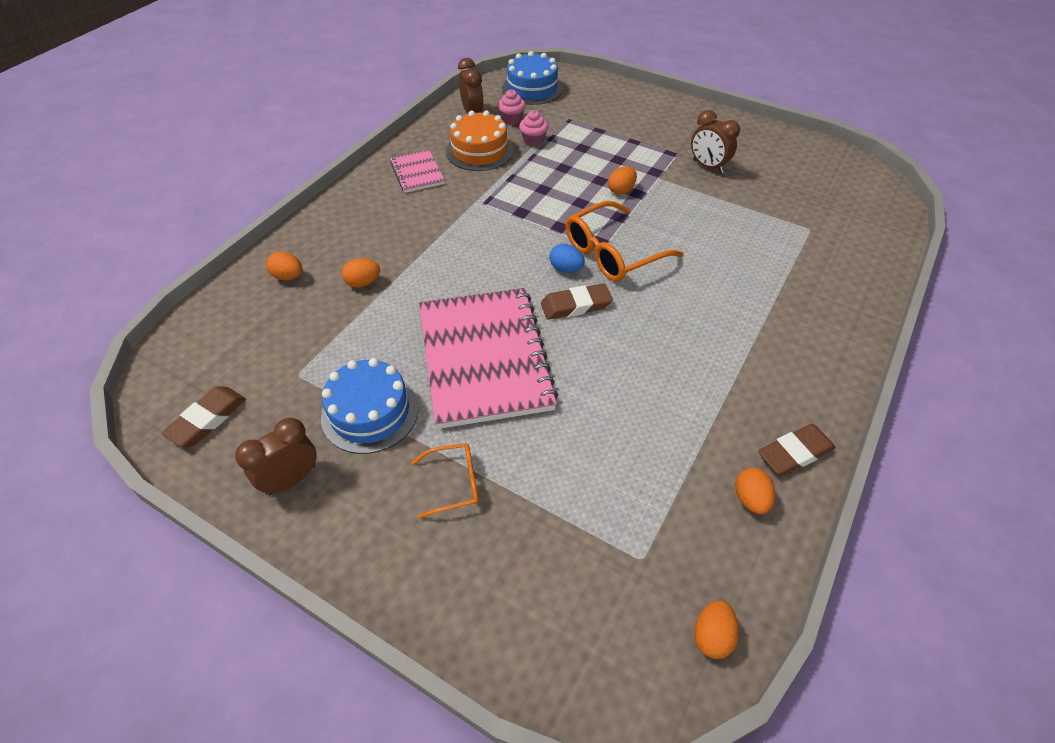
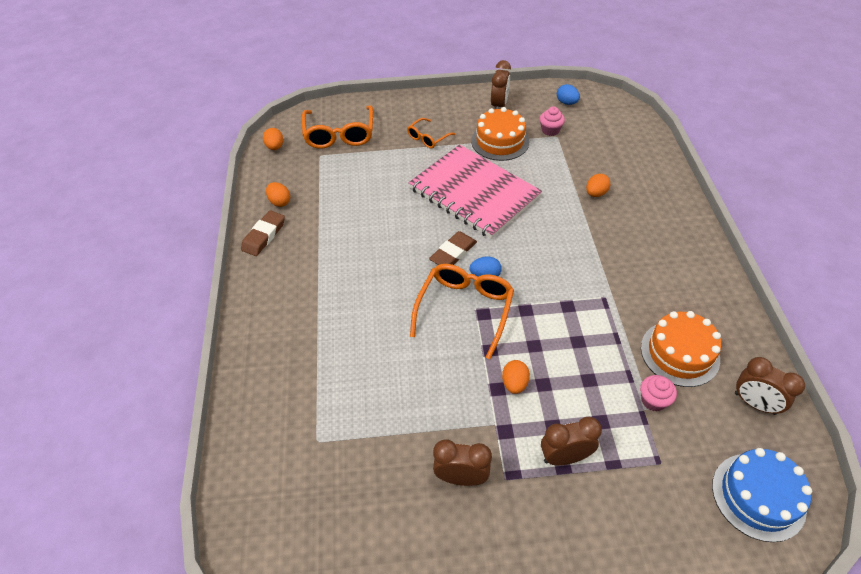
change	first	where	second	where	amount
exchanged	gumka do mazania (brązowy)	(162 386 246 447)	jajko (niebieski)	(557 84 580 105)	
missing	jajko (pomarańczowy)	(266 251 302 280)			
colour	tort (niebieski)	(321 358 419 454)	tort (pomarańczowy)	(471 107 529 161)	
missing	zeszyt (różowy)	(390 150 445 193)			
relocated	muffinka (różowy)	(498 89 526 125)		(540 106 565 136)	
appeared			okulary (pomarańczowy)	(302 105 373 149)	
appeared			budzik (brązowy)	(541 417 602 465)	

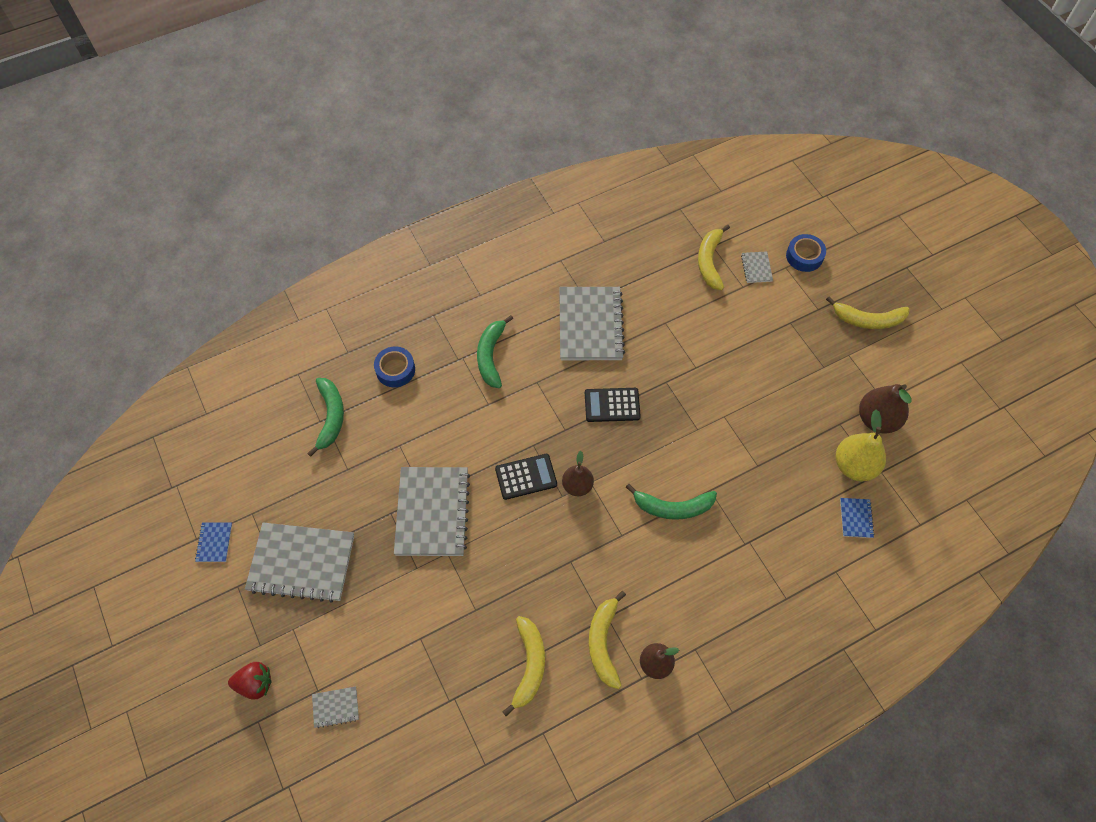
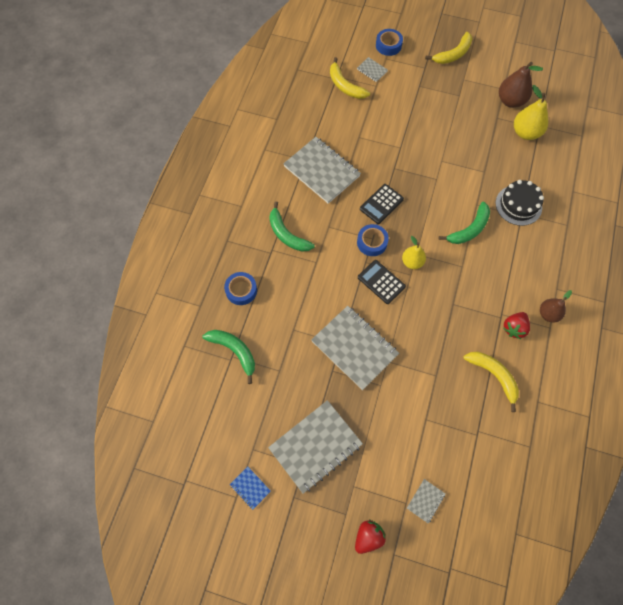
change	first	where	second	where	amount
spun	kalkulator (czarny)	(495 454 557 500)		(358 260 406 304)	75 degrees counterclockwise
colour	gruszka (brązowy)	(562 451 594 496)	gruszka (żółty)	(402 236 426 269)	
exchanged	banan (żółty)	(589 591 626 689)	truskawka (czerwony)	(503 312 530 339)	
missing	zeszyt (niebieski)	(840 498 875 538)			
appeared			taśma klejąca (niebieski)	(357 224 389 256)	
appeared			tort (czarny)	(496 180 544 226)	

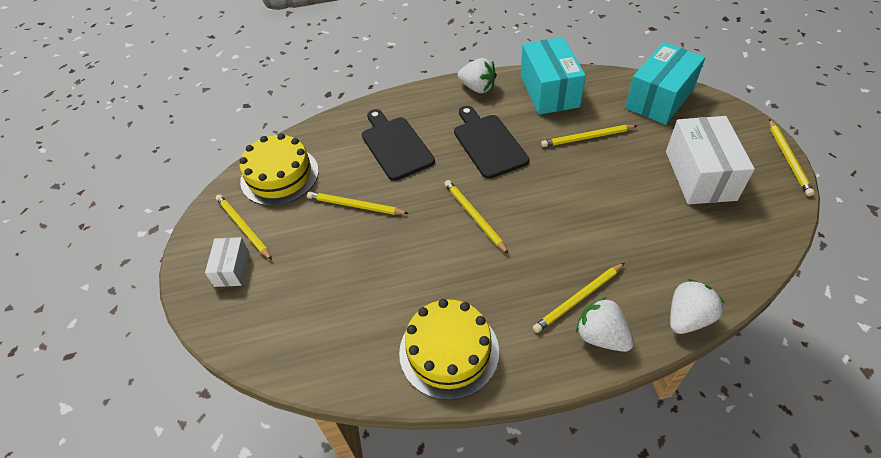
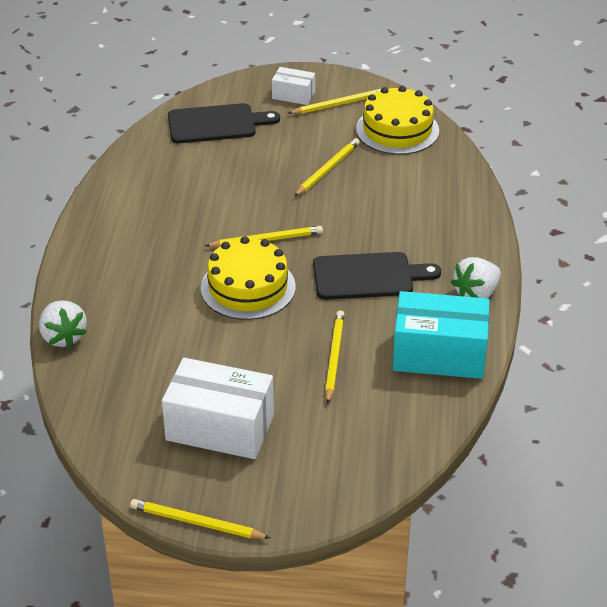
change	first	where	second	where	amount
relocated	deska do krojenia (czarny)	(362 109 435 181)		(168 103 280 143)	
relocated	tort (żółty)	(399 299 499 400)		(201 236 296 320)	
missing	ołówek (żółty)	(533 263 624 333)			
missing	truskawka (biały)	(576 297 634 352)			
missing	pudełko (turkusowy)	(625 42 705 125)			

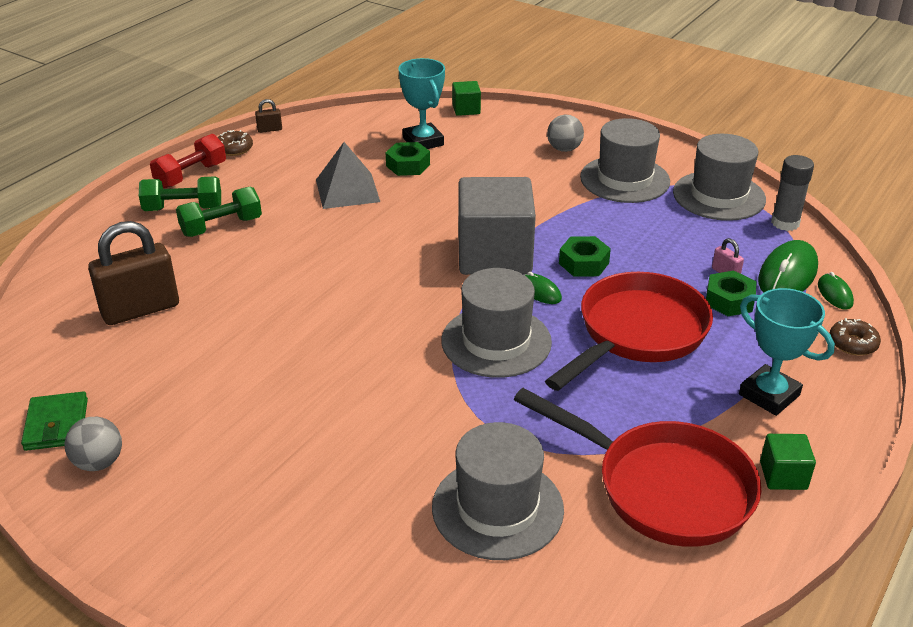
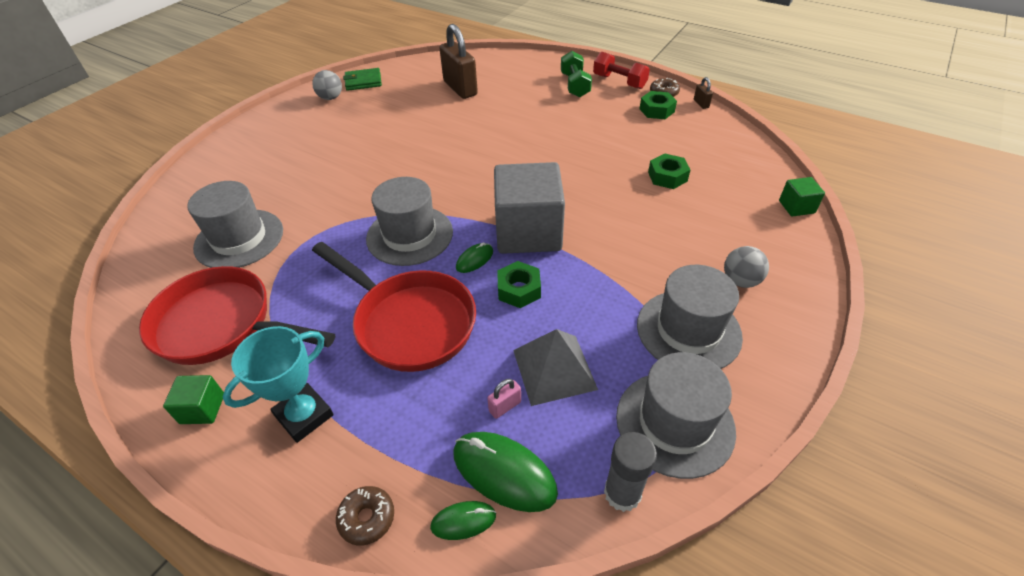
change	first	where	second	where	amount
missing	hantel (zielony)	(176 187 262 237)			
relocated	piramida (szary)	(316 142 380 209)		(513 329 598 406)	
missing	puchar (turkusowy)	(398 58 445 149)			
spun	patelnia (czerwony)	(514 388 762 547)		(139 266 335 365)	75 degrees clockwise
relocated	nakrętka (zielony)	(706 270 757 316)		(639 91 677 119)	

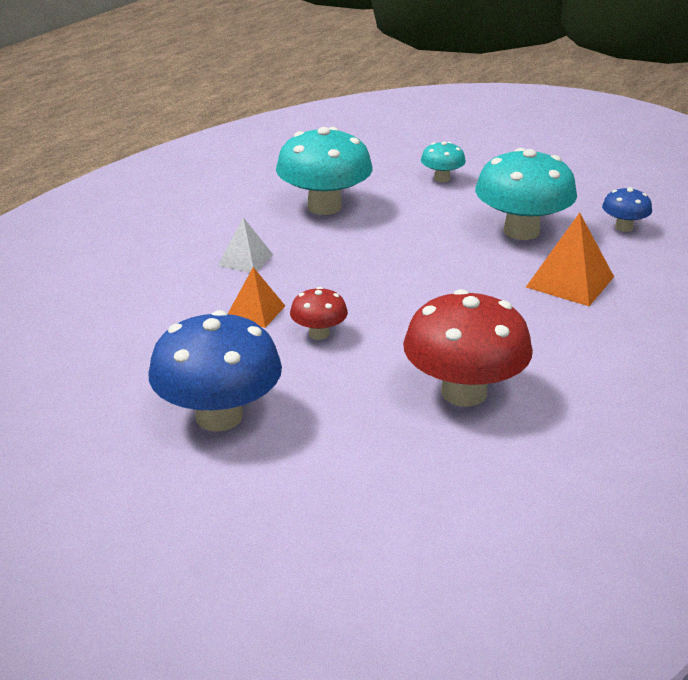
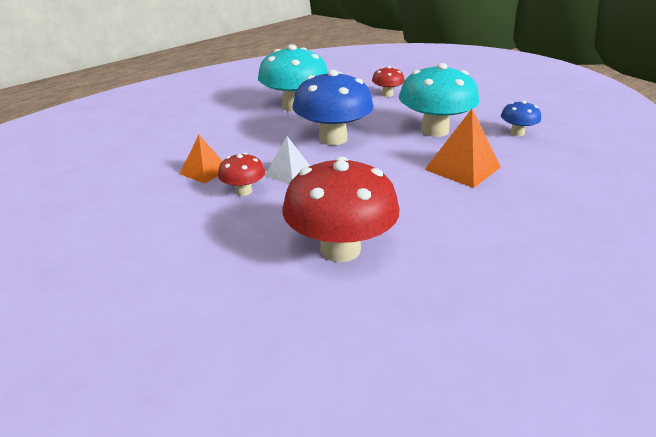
change	first	where	second	where	amount
relocated	grzyb (niebieski)	(148 310 282 432)		(292 70 374 145)	
relocated	piramida (biały)	(218 217 273 273)		(265 136 310 184)	
colour	grzyb (turkusowy)	(421 141 466 182)	grzyb (czerwony)	(372 66 405 97)	

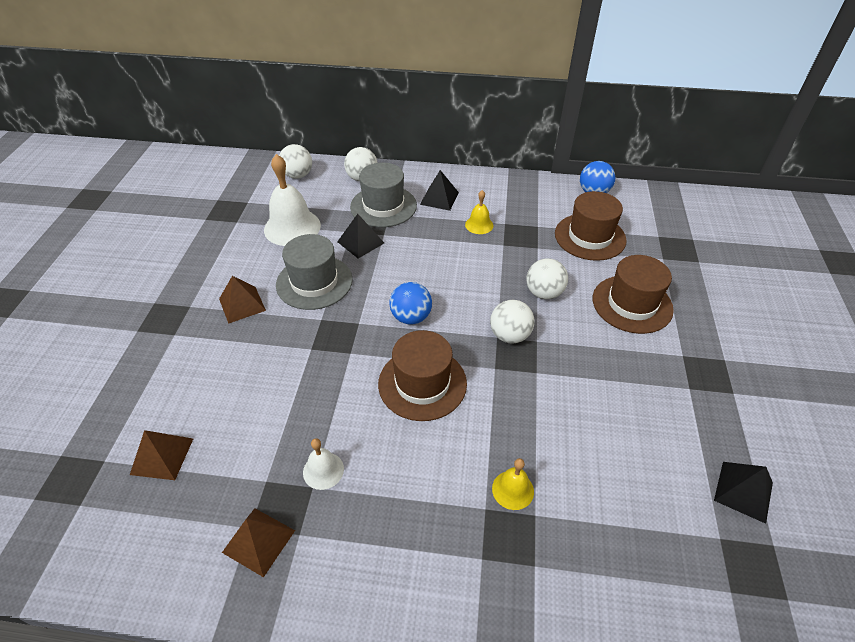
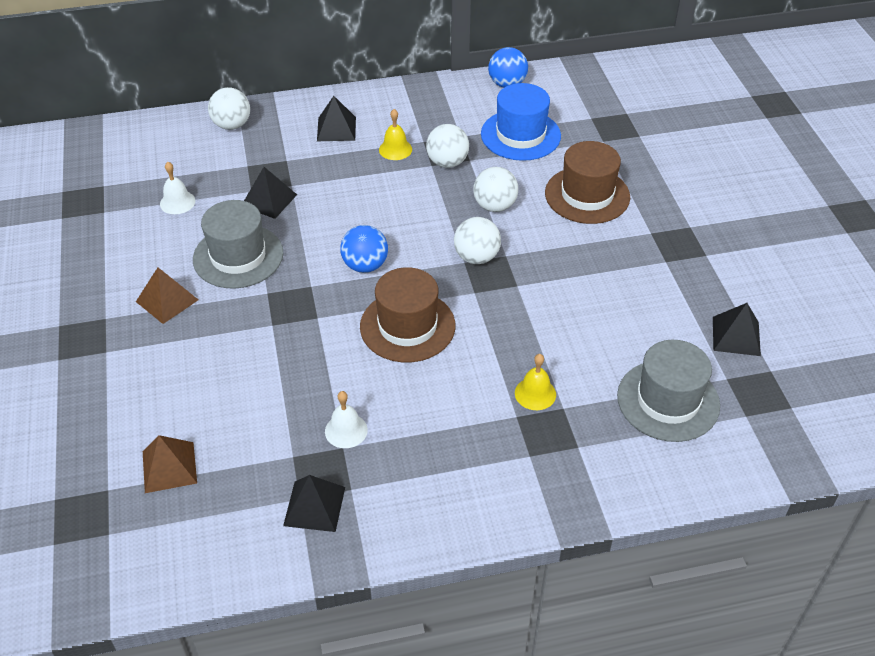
change	first	where	second	where	amount
colour	piramida (brązowy)	(222 509 295 577)	piramida (czarny)	(283 475 345 532)	
size	dzwonek (biały)	(264 154 321 246)		(160 162 195 214)	x0.51
relocated	piłka (biały)	(279 144 312 179)		(426 124 469 168)	
relocated	kapelusz (szary)	(350 162 417 227)		(617 340 720 442)	
colour	kapelusz (brązowy)	(555 191 627 261)	kapelusz (niebieski)	(481 83 561 161)	

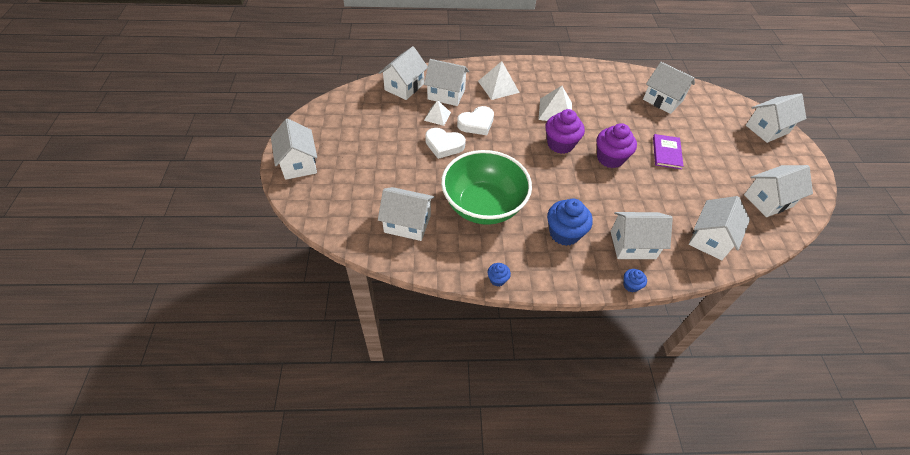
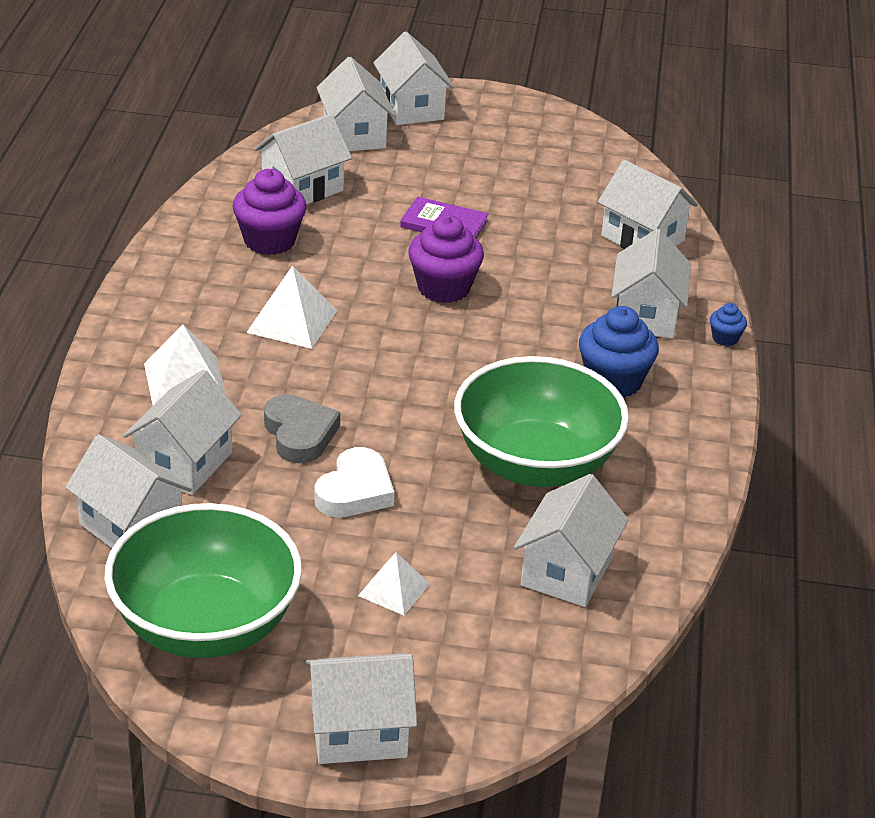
change	first	where	second	where	amount
relocated	piramida (biały)	(424 100 451 126)		(358 552 430 616)	
colour	serce (biały)	(457 106 494 135)	serce (szary)	(264 394 340 463)	
missing	muffinka (niebieski)	(488 263 511 286)			
relocated	muffinka (fioletowy)	(546 109 585 154)		(233 169 307 255)	
relocated	domek (biały)	(744 165 813 217)		(317 57 395 151)	
appeared			miska (zielony)	(105 503 302 658)	

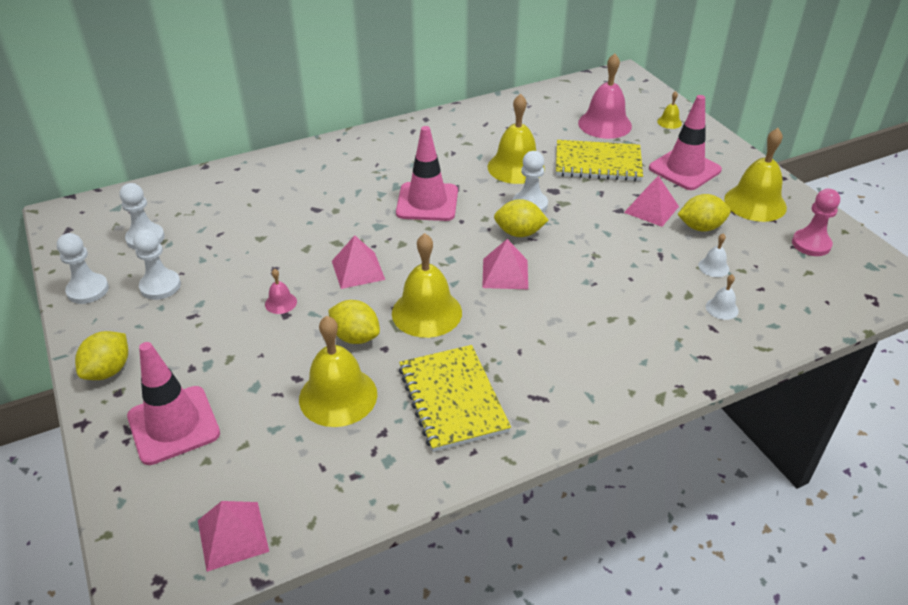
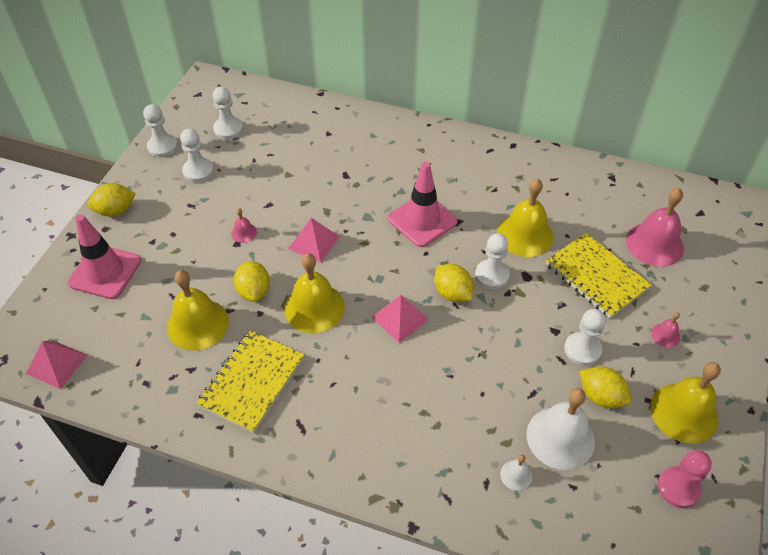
change	first	where	second	where	amount
exchanged	piramida (różowy)	(624 175 679 227)	pionek (biały)	(564 309 606 366)	
exchanged	pachołek (różowy)	(649 95 722 190)	dzwonek (różowy)	(651 312 680 347)	
missing	dzwonek (żółty)	(657 91 682 129)			
size	dzwonek (biały)	(698 233 729 277)		(526 388 595 470)	x2.19

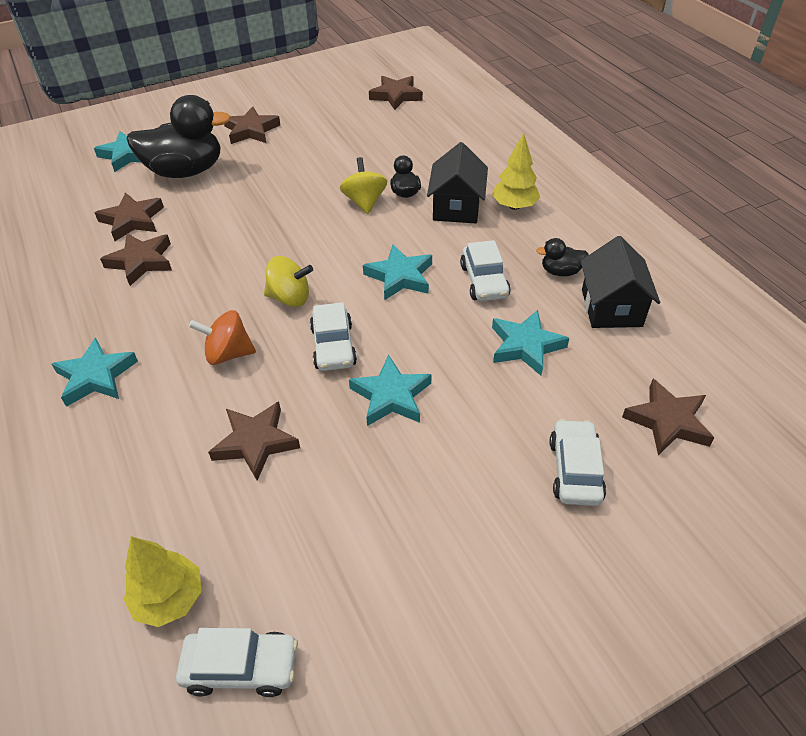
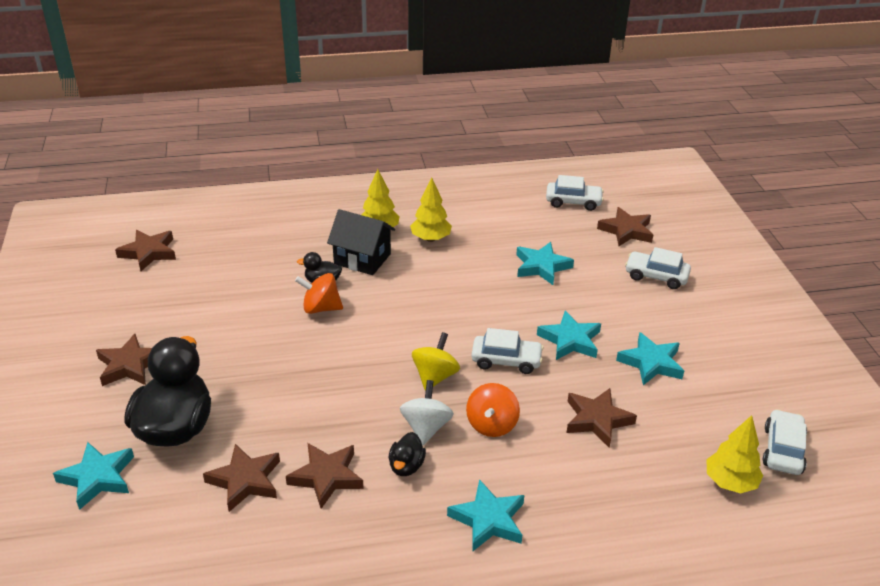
change	first	where	second	where	amount
colour	bączek (żółty)	(340 157 387 214)	bączek (pomarańczowy)	(295 273 343 314)	
relocated	gwiazda (turkusowy)	(363 245 432 300)		(616 332 684 385)	
relocated	samochód (biały)	(460 240 511 301)		(546 175 604 211)	
relocated	kaczka (czarny)	(536 238 589 276)		(389 432 426 476)	
missing	domek (czarny)	(581 236 660 328)			
appeared			bączek (biały)	(400 380 454 445)	
appeared			drzewko (żółty)	(410 177 452 242)	

